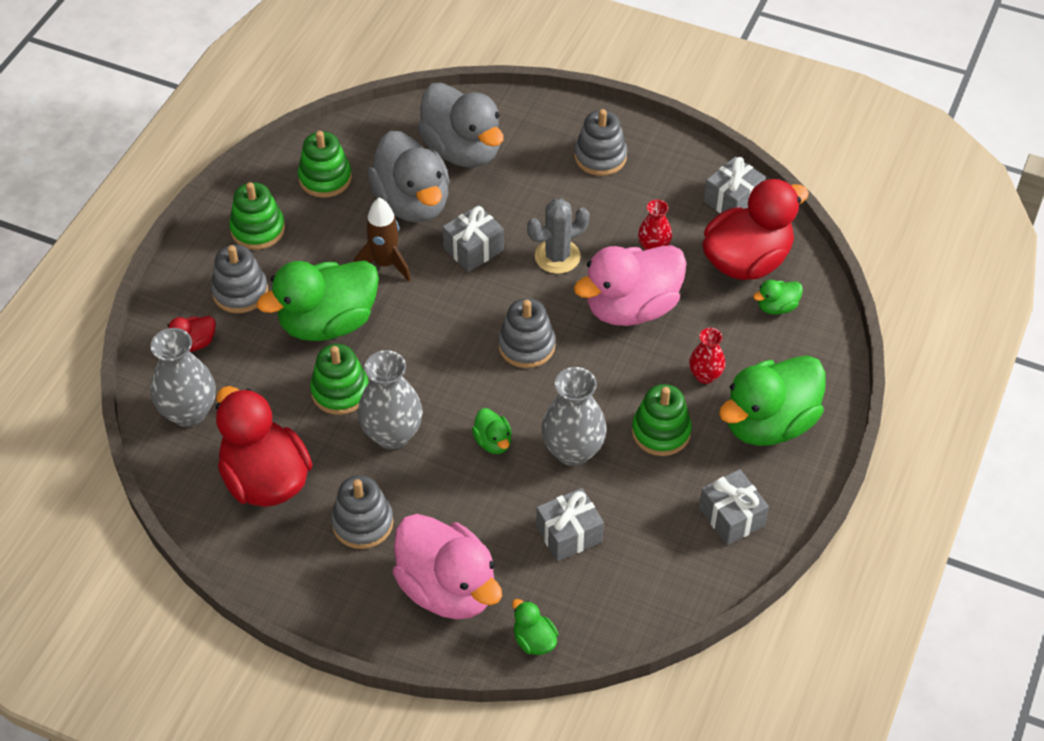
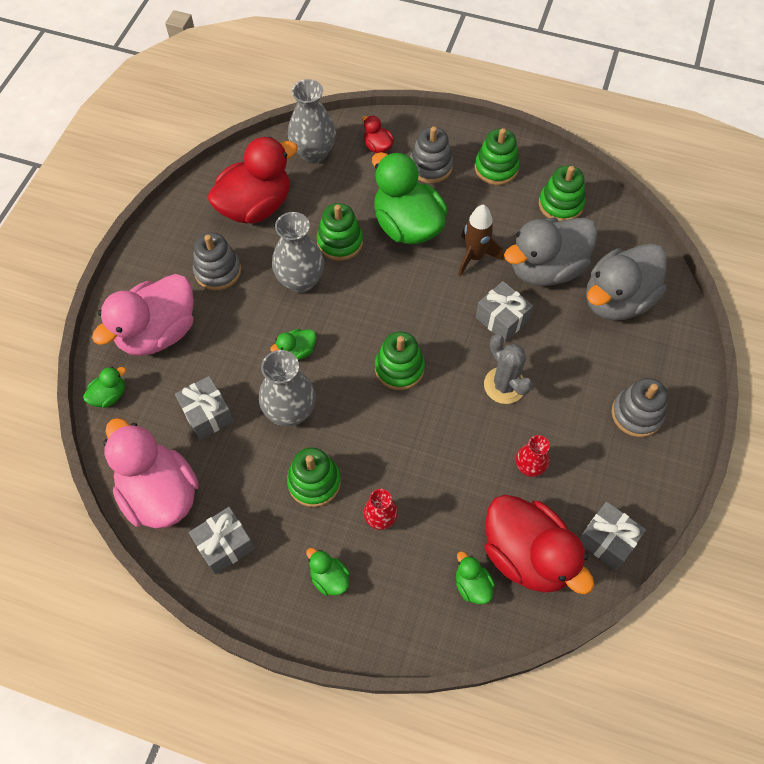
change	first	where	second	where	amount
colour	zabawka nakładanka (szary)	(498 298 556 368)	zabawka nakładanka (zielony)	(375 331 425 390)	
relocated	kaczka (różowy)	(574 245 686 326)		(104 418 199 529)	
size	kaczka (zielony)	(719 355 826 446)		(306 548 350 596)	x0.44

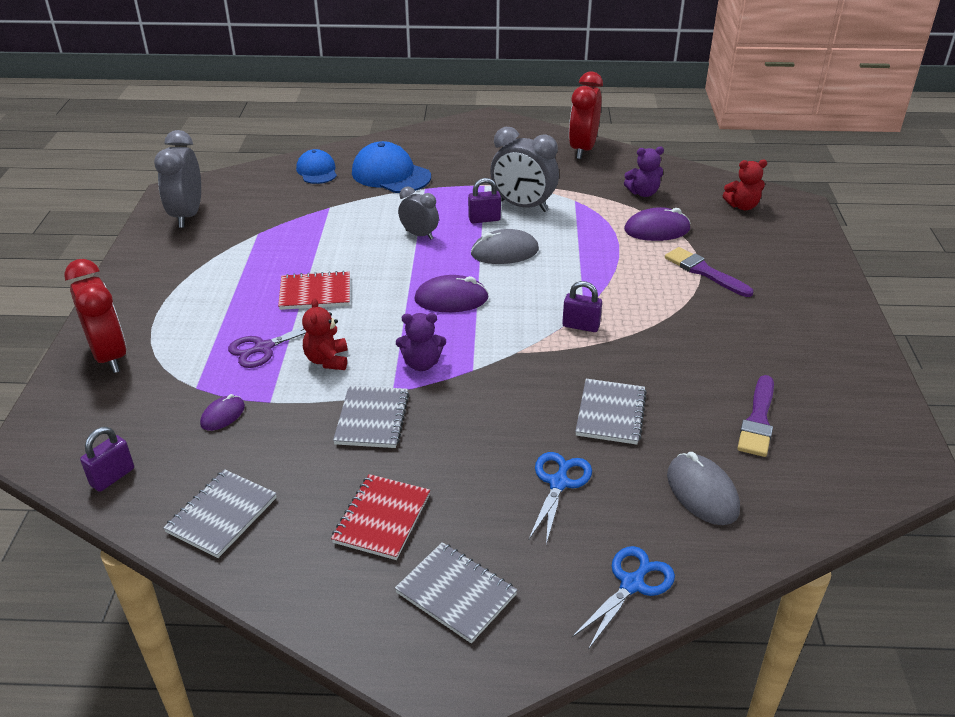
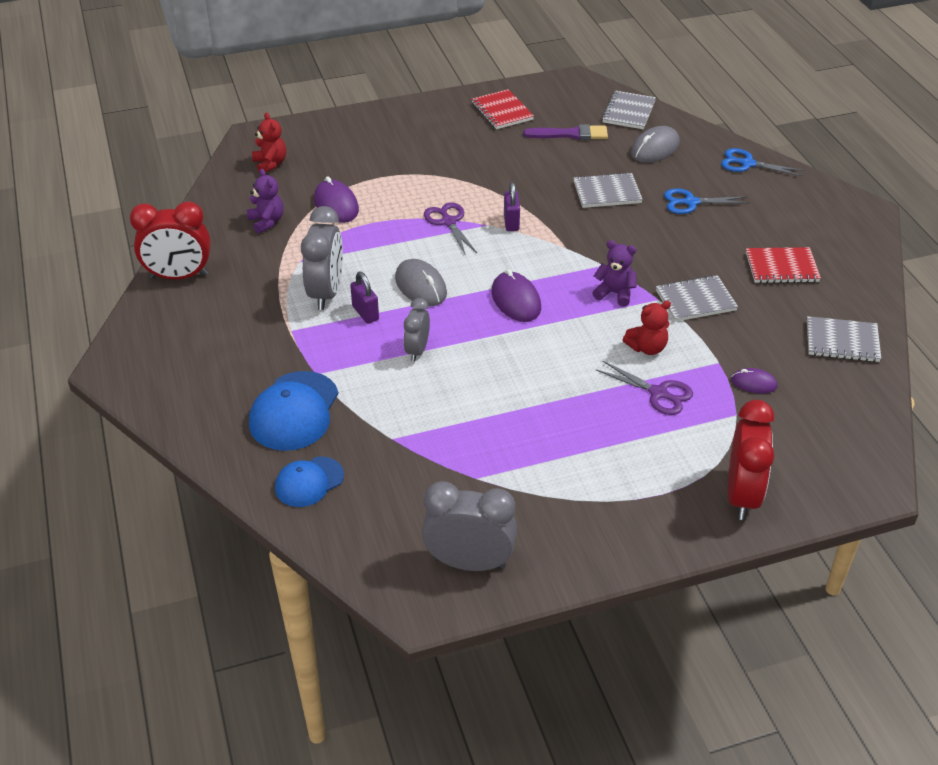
change	first	where	second	where	amount
spun	budzik (czerwony)	(64 259 126 373)		(727 400 775 520)	150 degrees clockwise
missing	kłódka (fioletowy)	(80 427 134 492)			
spun	budzik (szary)	(154 130 201 228)		(422 481 517 571)	150 degrees counterclockwise
relocated	zeszyt (czerwony)	(278 271 350 310)		(472 89 534 129)	
relocated	zeszyt (szary)	(395 542 517 643)		(602 91 656 129)	
spun	miś (fioletowy)	(396 313 446 371)		(593 240 636 307)	45 degrees counterclockwise
missing	pędzel (fioletowy)	(665 247 753 297)			
appeared			nożyczki (fioletowy)	(424 203 477 255)	

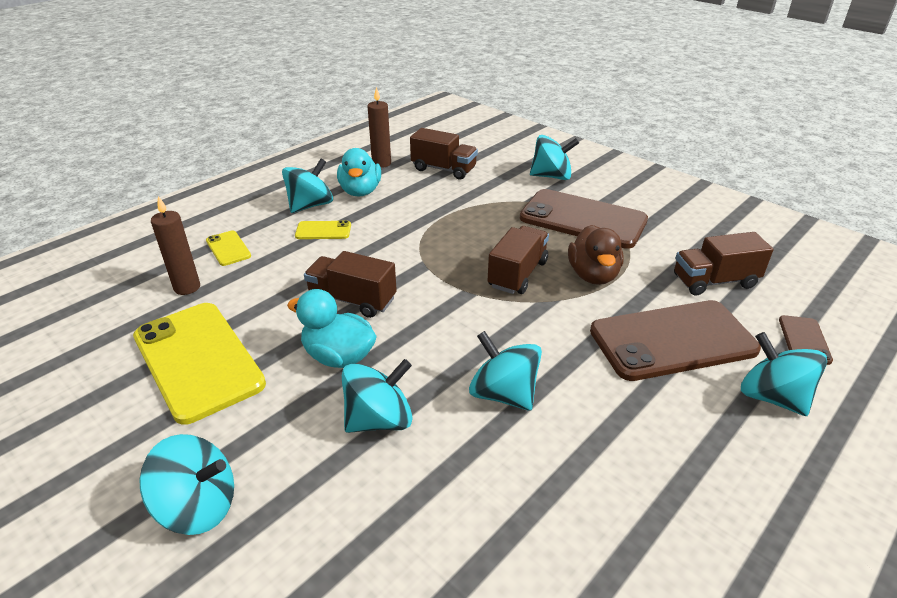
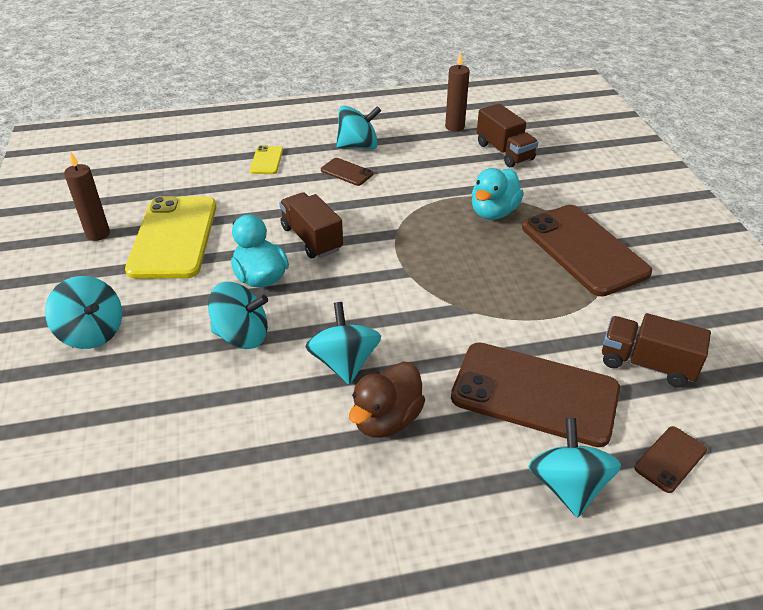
change	first	where	second	where	amount
relocated	świeca (brązowy)	(151 196 200 295)		(64 151 110 241)	
colour	telefon (żółty)	(295 220 351 239)	telefon (brązowy)	(321 158 373 186)	
relocated	kaczka (turkusowy)	(337 148 381 197)		(472 168 524 220)	
missing	ciężarówka (brązowy)	(488 226 549 294)			
missing	bączek (turkusowy)	(530 135 579 180)			
relocated	kaczka (brązowy)	(568 225 624 285)		(349 362 425 438)	

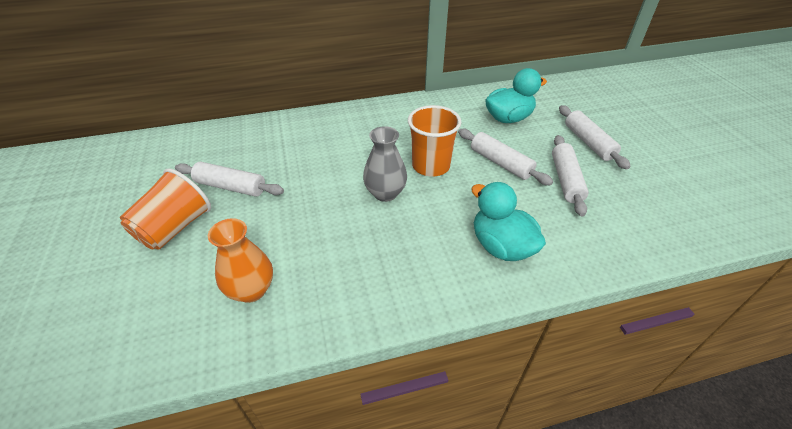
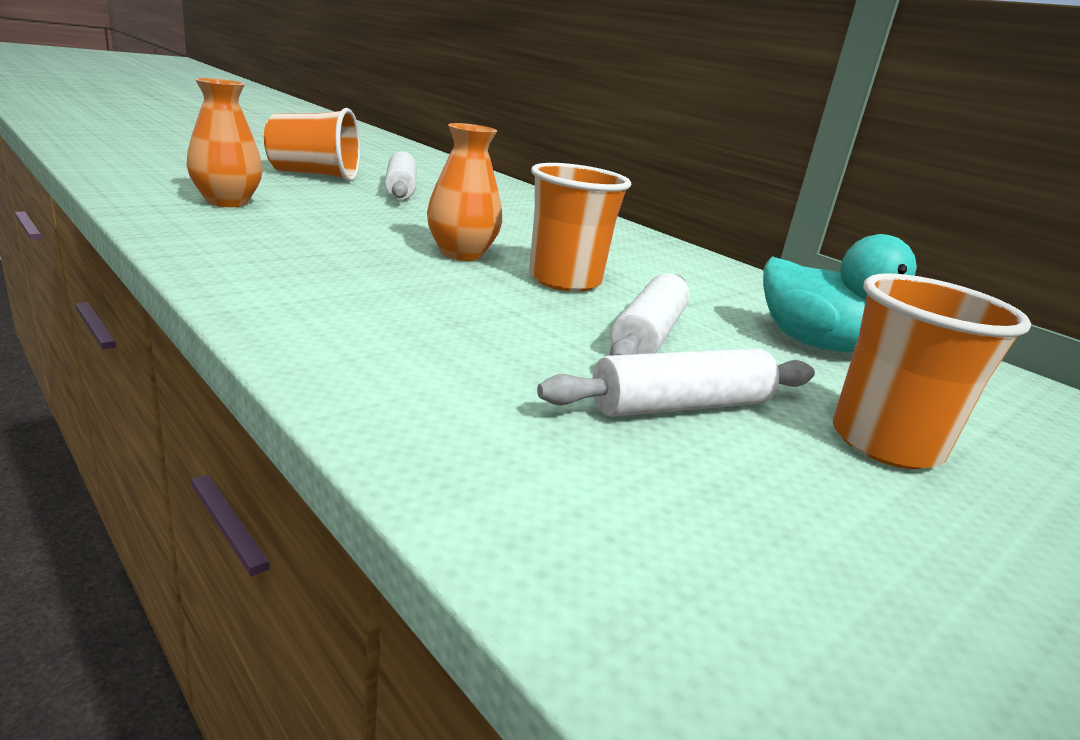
change	first	where	second	where	amount
colour	wazon (szary)	(363 126 407 202)	wazon (pomarańczowy)	(427 123 502 261)	
missing	kaczka (turkusowy)	(471 182 546 261)			
exchanged	wałek do ciasta (biały)	(559 105 631 169)	szklanka (pomarańczowy)	(833 273 1031 469)	

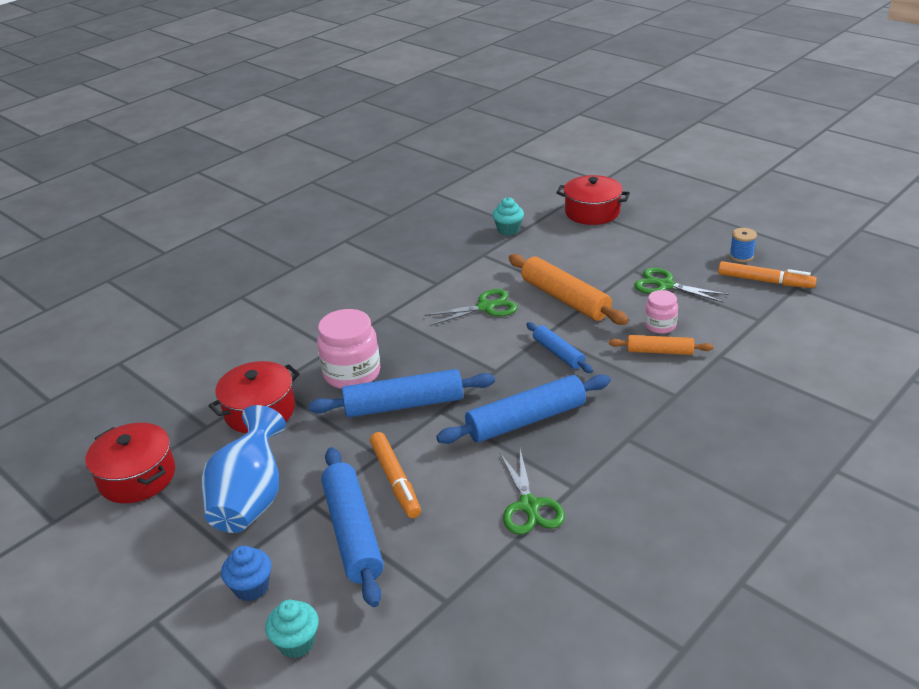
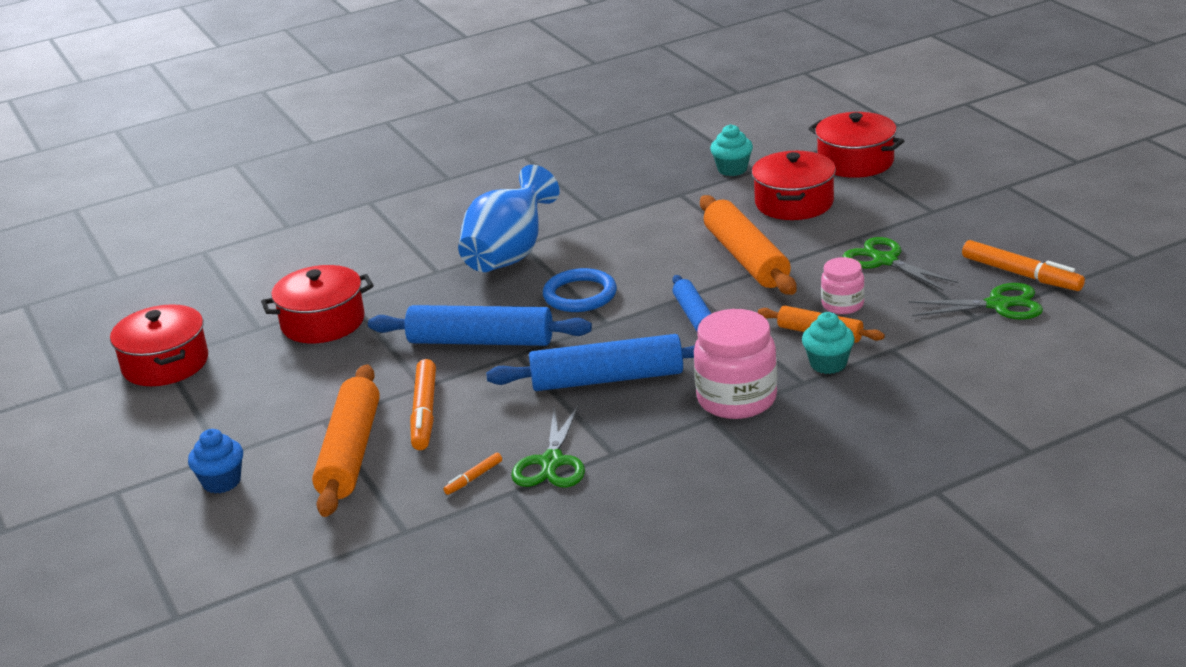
change	first	where	second	where	amount
relocated	wazon (niebieski)	(201 405 286 533)		(458 165 560 272)	
relocated	muffinka (turkusowy)	(265 600 319 658)		(802 312 855 374)	
relocated	słoik (różowy)	(317 309 381 389)		(694 309 777 419)	
colour	wałek do ciasta (niebieski)	(321 447 384 607)	wałek do ciasta (pomarańczowy)	(312 364 380 517)	
relocated	nożyczki (zielony)	(424 289 517 326)		(908 283 1043 320)	
missing	szpulka (niebieski)	(729 228 757 262)			
appeared			flamaster (pomarańczowy)	(443 453 502 495)	
appeared			pierścień (niebieski)	(543 268 617 312)	
appeared			garnek (czerwony)	(752 151 836 220)	

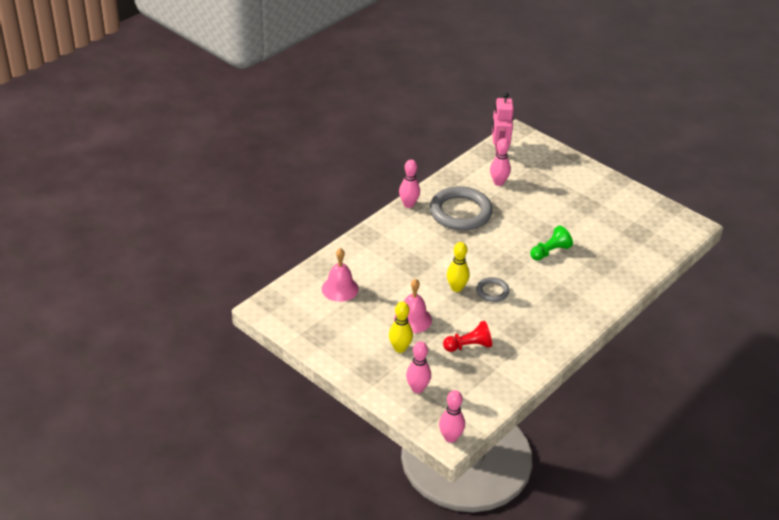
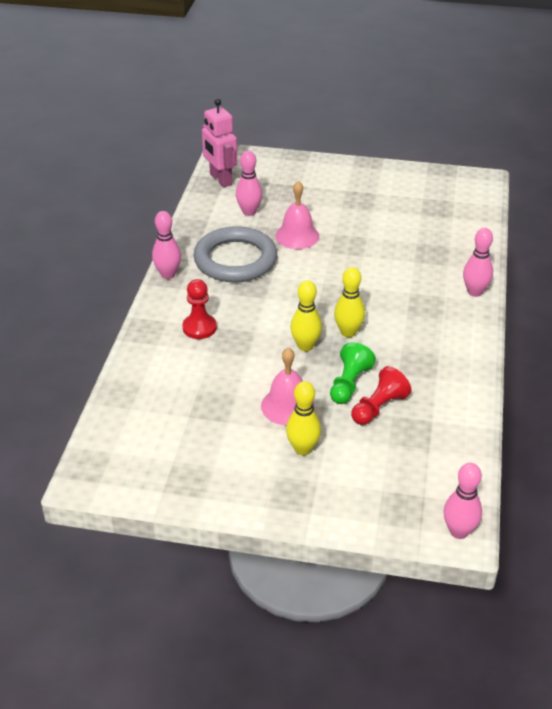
change	first	where	second	where	amount
relocated	dzwonek (różowy)	(322 248 359 302)		(276 181 319 249)	
relocated	kręgiel (różowy)	(406 341 431 393)		(463 228 493 297)	
exchanged	pierścień (szary)	(476 277 510 302)	kręgiel (żółty)	(334 267 365 337)	
relocated	pionek (zielony)	(530 226 573 261)		(330 342 376 404)	
appeared			pionek (czerwony)	(182 279 217 339)	

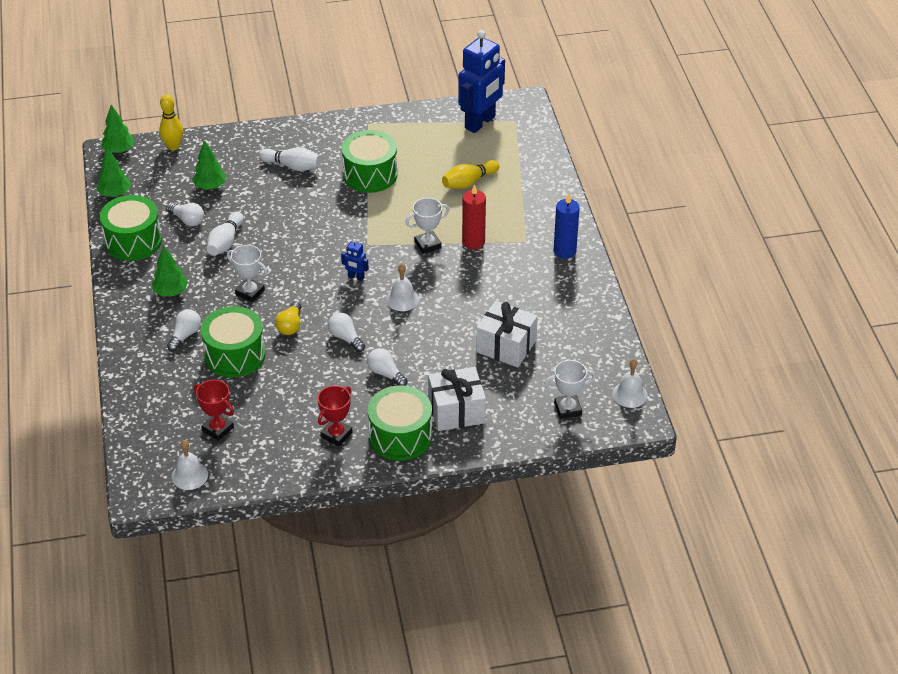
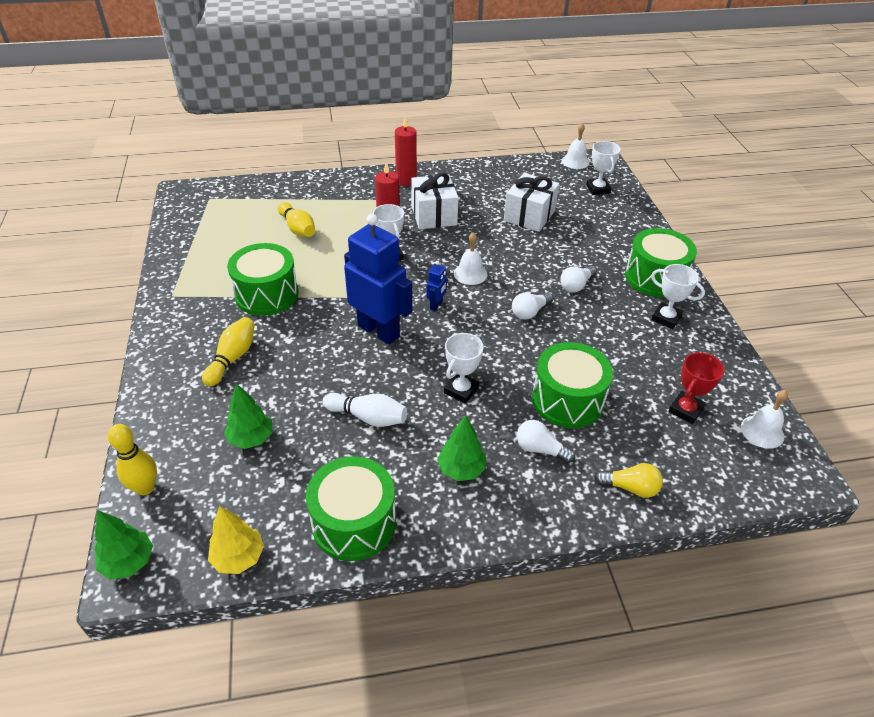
change	first	where	second	where	amount
colour	drzewko (zielony)	(97 148 131 197)	drzewko (żółty)	(208 506 264 574)	
missing	żarówka (biały)	(166 203 204 226)			
colour	kręgiel (biały)	(259 147 321 171)	kręgiel (żółty)	(202 317 255 386)	
relocated	żarówka (żółty)	(275 301 302 335)		(594 463 663 498)	
colour	puchar (czerwony)	(317 385 353 447)	puchar (biały)	(651 264 705 329)	
relocated	prezent (biały)	(428 367 486 431)		(411 173 459 229)	
relocated	robot (niebieski)	(458 30 505 133)		(344 214 413 345)	
colour	świeca (niebieski)	(554 193 580 259)	świeca (czerwony)	(395 116 417 186)	

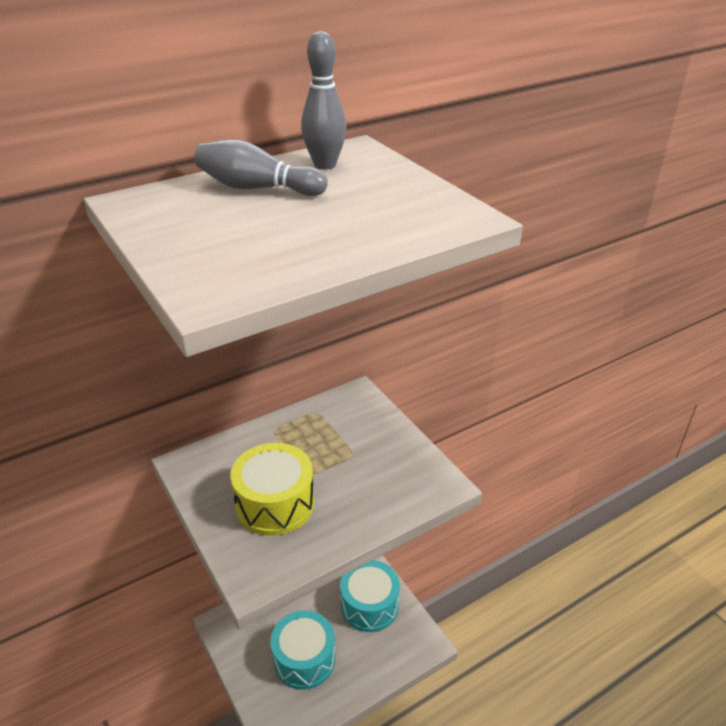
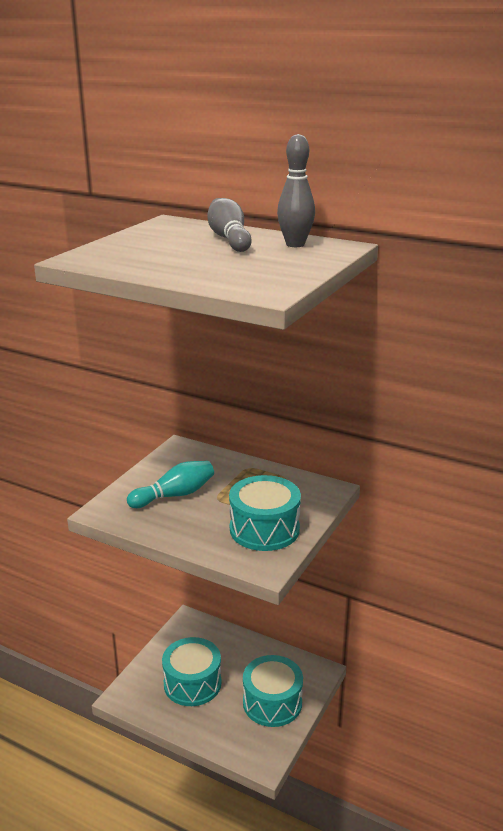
change	first	where	second	where	amount
exchanged	bęben (żółty)	(230 443 315 536)	kręgiel (turkusowy)	(127 461 214 508)	
appeared			bęben (turkusowy)	(229 475 301 551)	

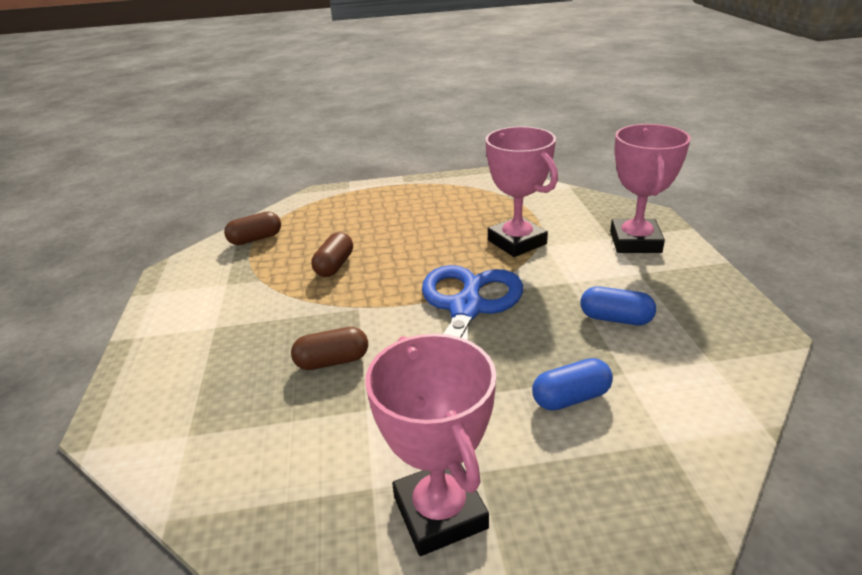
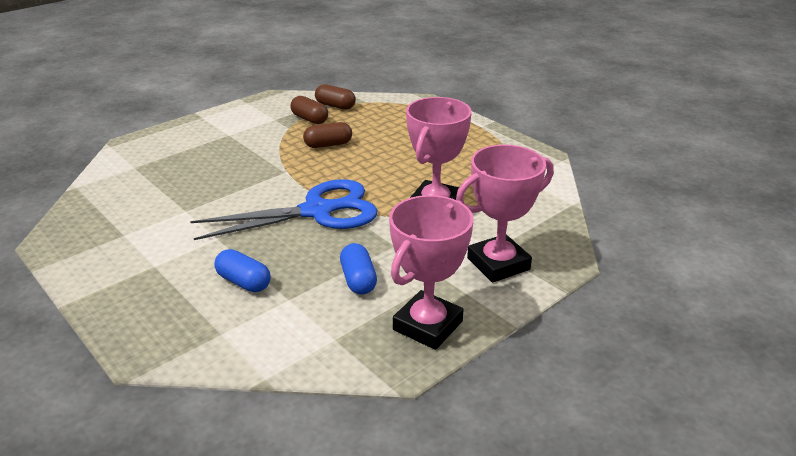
change	first	where	second	where	amount
relocated	kapsułka (brązowy)	(291 327 368 370)		(290 96 328 124)	
relocated	puchar (różowy)	(365 334 496 556)		(389 195 474 350)	

